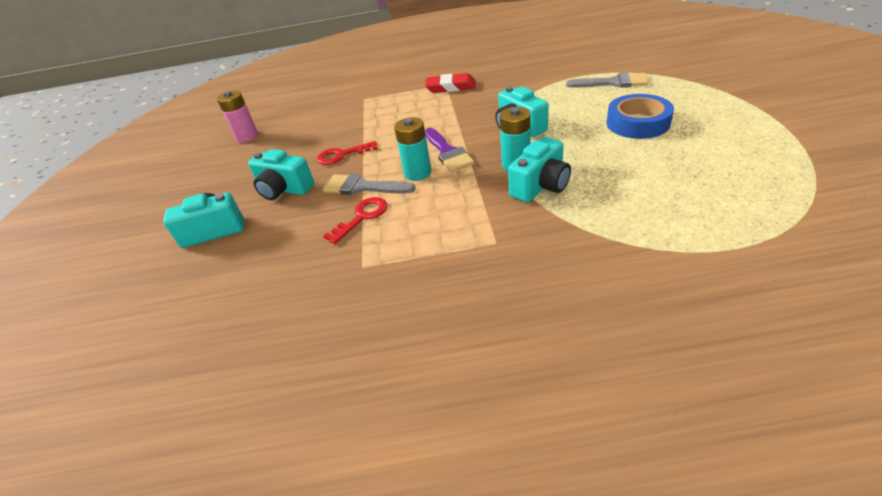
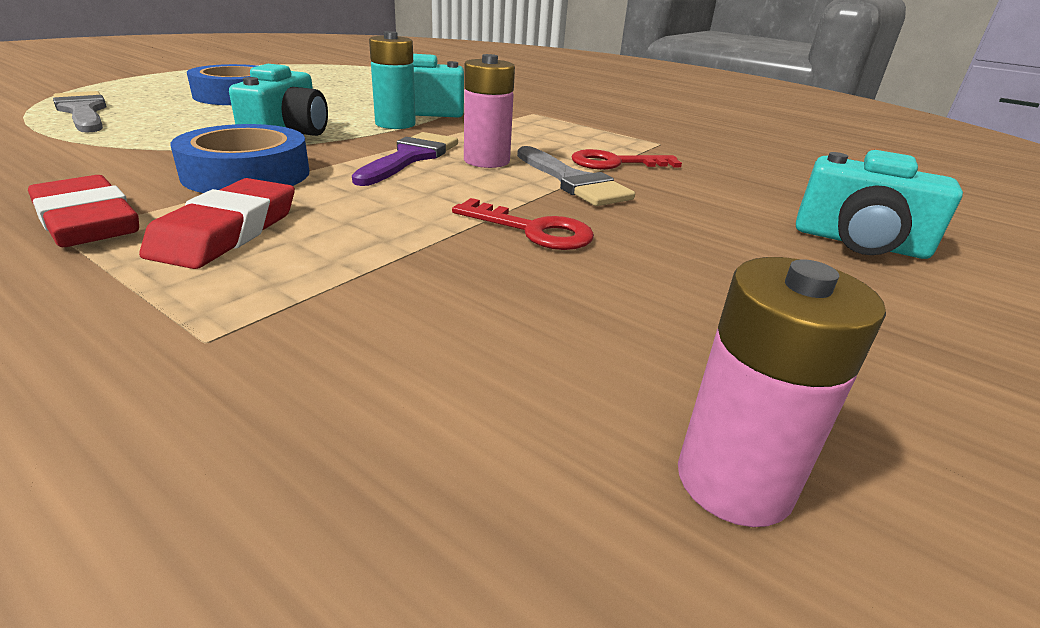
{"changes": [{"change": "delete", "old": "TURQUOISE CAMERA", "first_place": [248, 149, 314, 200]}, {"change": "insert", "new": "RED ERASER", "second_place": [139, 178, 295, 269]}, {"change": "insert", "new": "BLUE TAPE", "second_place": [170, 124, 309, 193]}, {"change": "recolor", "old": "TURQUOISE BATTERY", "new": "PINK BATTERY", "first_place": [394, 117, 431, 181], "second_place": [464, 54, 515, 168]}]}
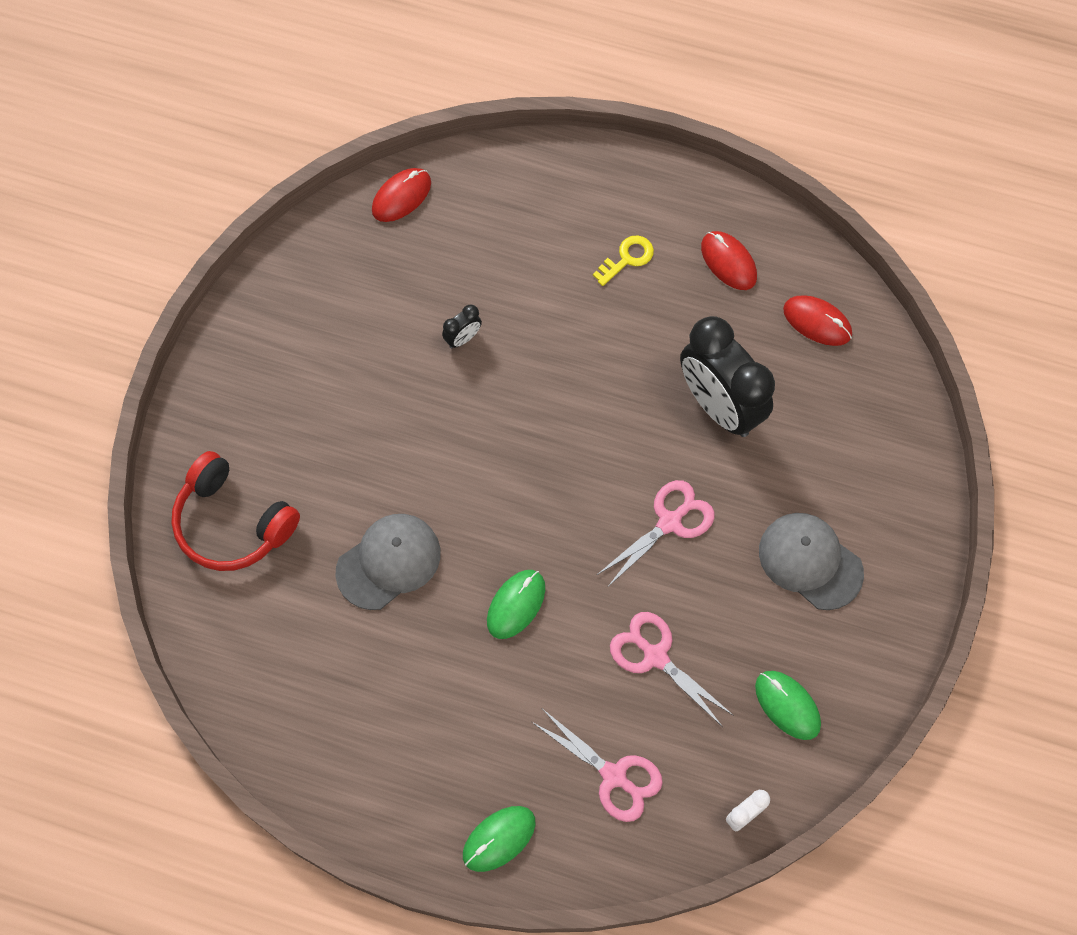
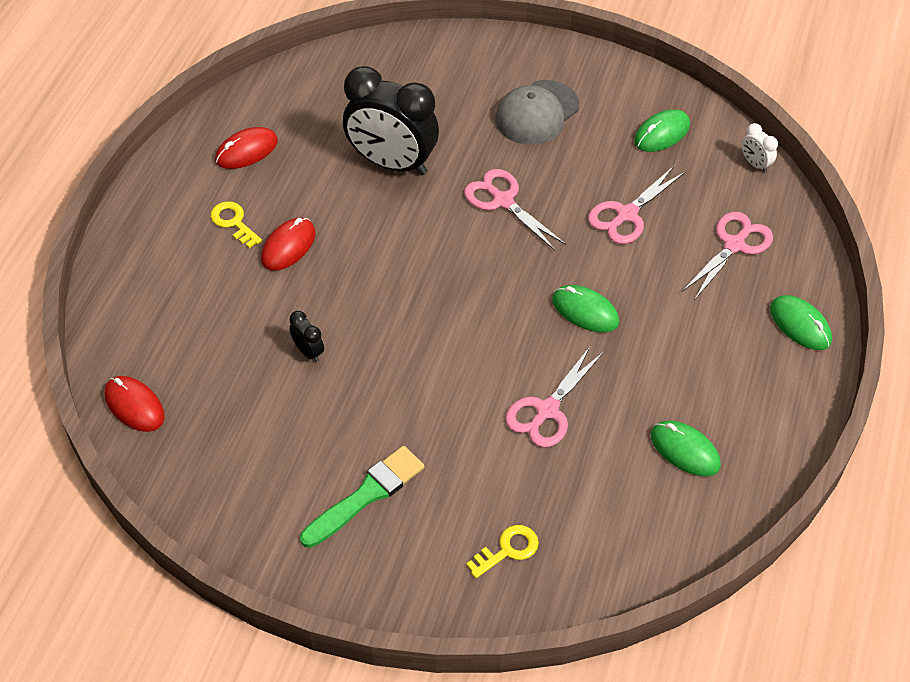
{"changes": [{"change": "insert", "new": "GREEN BRUSH", "second_place": [300, 446, 425, 548]}, {"change": "insert", "new": "GREEN MOUSE", "second_place": [651, 421, 721, 476]}, {"change": "move", "old": "RED MOUSE", "first_place": [783, 295, 852, 346], "second_place": [261, 218, 315, 271]}, {"change": "replace", "old": "RED HEADPHONES", "new": "YELLOW KEY", "first_place": [171, 451, 300, 571], "second_place": [466, 525, 539, 578]}, {"change": "replace", "old": "GREY CAP", "new": "PINK SCISSORS", "first_place": [335, 514, 440, 610], "second_place": [505, 346, 604, 448]}, {"change": "rotate", "old": "BLACK CLOCK", "first_place": [680, 316, 775, 437], "second_place": [343, 66, 439, 175], "degrees": 60}]}
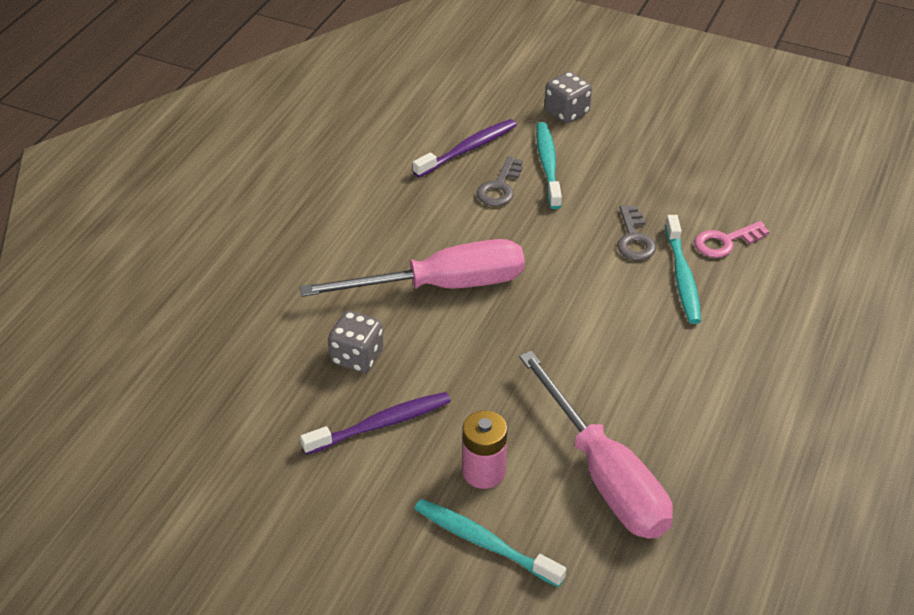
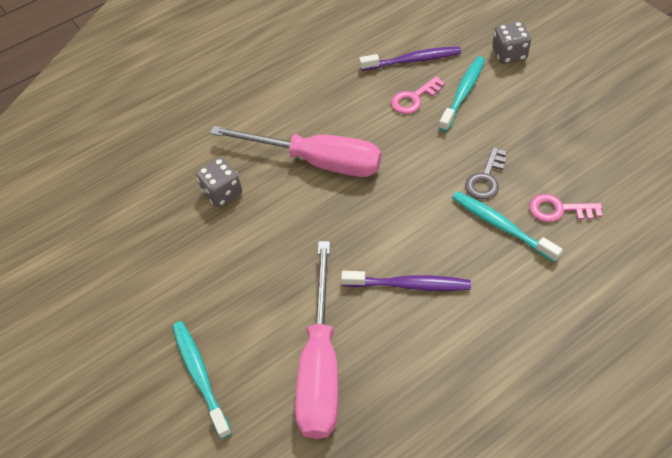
{"changes": [{"change": "delete", "old": "PINK BATTERY", "first_place": [462, 411, 507, 489]}, {"change": "move", "old": "PURPLE TOOTHBRUSH", "first_place": [300, 392, 451, 455], "second_place": [341, 271, 471, 291]}, {"change": "recolor", "old": "GREY KEY", "new": "PINK KEY", "first_place": [476, 156, 523, 206], "second_place": [391, 76, 445, 114]}, {"change": "rotate", "old": "TURQUOISE TOOTHBRUSH", "first_place": [665, 215, 701, 324], "second_place": [452, 191, 563, 262], "degrees": 105}]}
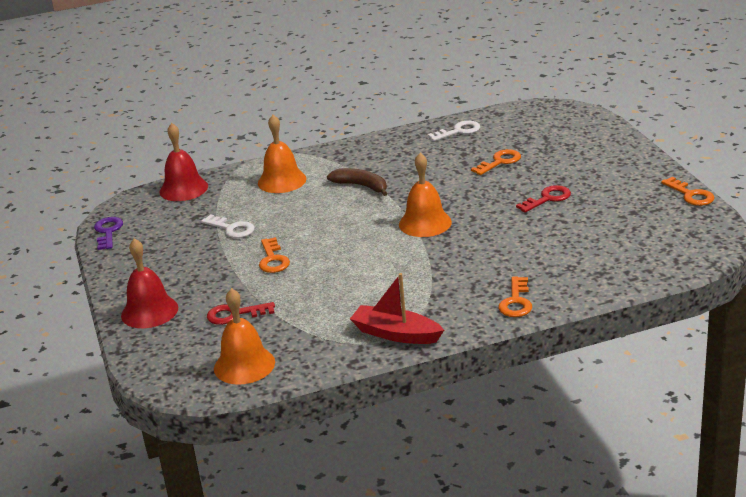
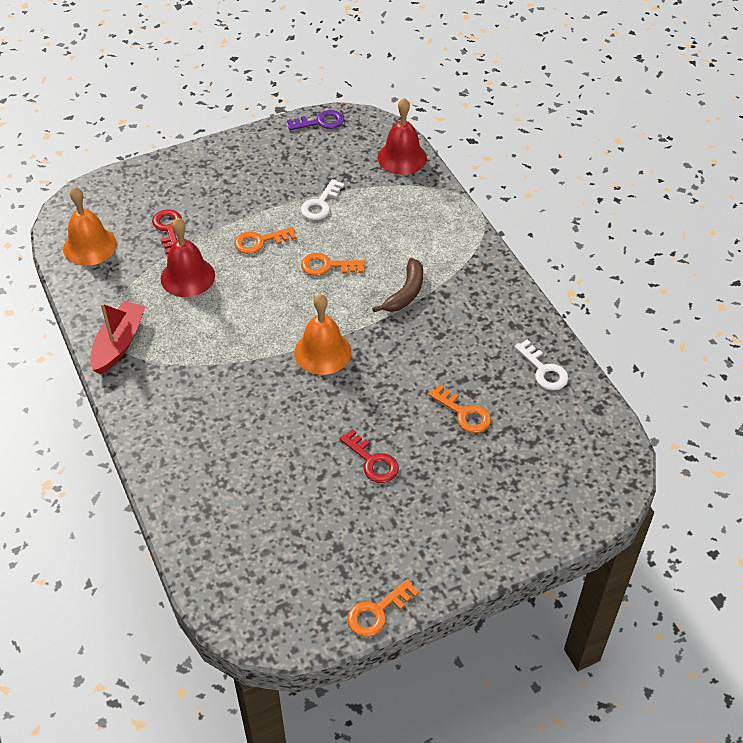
{"changes": [{"change": "delete", "old": "ORANGE BELL", "first_place": [258, 115, 306, 193]}, {"change": "move", "old": "RED BELL", "first_place": [121, 238, 178, 328], "second_place": [161, 218, 215, 297]}, {"change": "move", "old": "ORANGE KEY", "first_place": [499, 276, 532, 317], "second_place": [301, 253, 365, 276]}]}
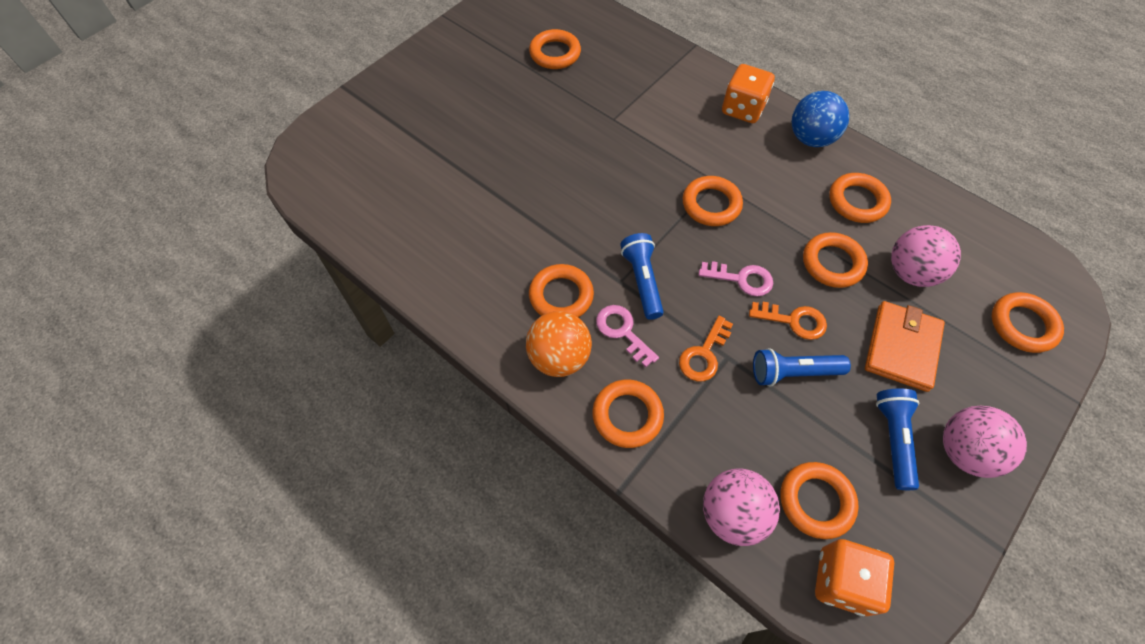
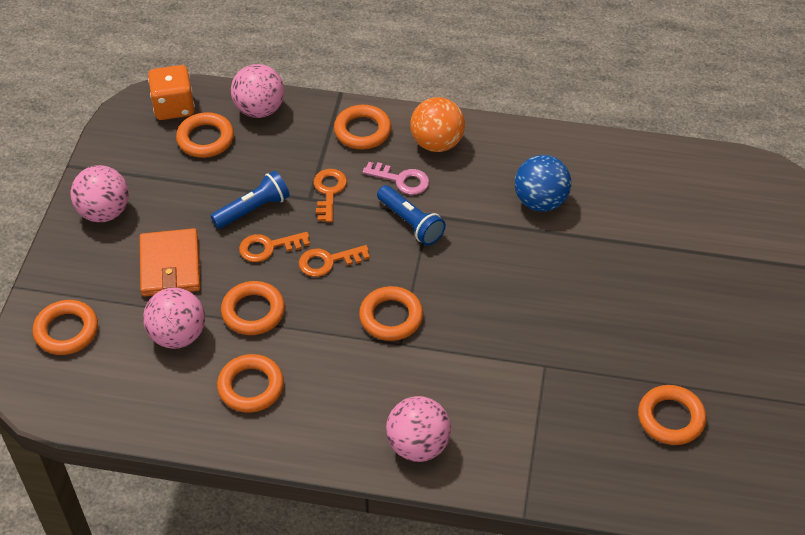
{"changes": [{"change": "delete", "old": "ORANGE RING", "first_place": [529, 264, 594, 318]}, {"change": "delete", "old": "BLUE FLASHLIGHT", "first_place": [876, 388, 919, 490]}, {"change": "move", "old": "BLUE BALL", "first_place": [791, 91, 849, 147], "second_place": [515, 155, 571, 212]}, {"change": "replace", "old": "ORANGE DICE", "new": "PINK BALL", "first_place": [722, 64, 775, 123], "second_place": [386, 396, 451, 462]}, {"change": "recolor", "old": "PINK KEY", "new": "ORANGE KEY", "first_place": [699, 261, 773, 296], "second_place": [299, 245, 370, 277]}]}
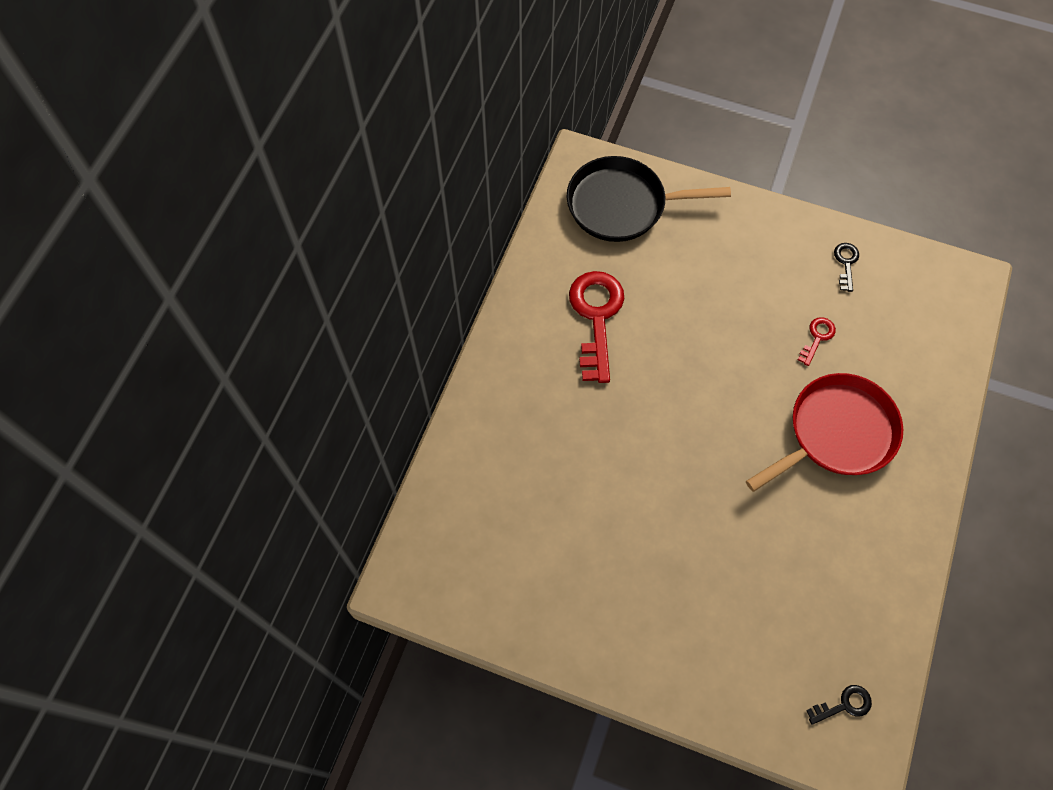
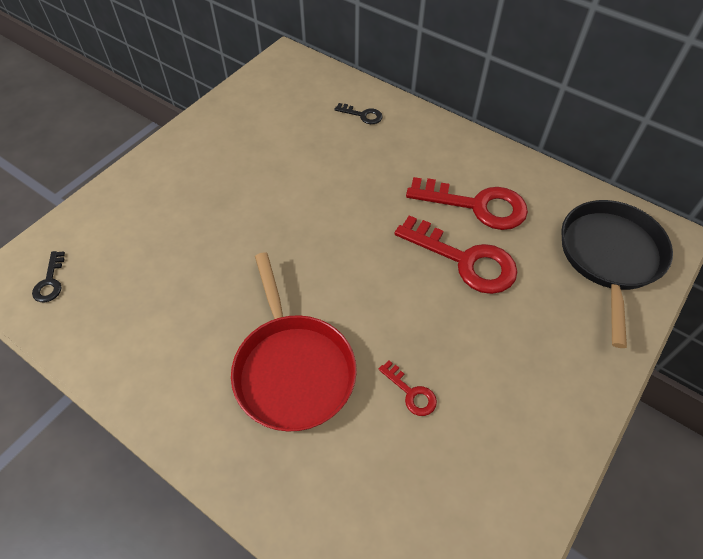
{"changes": [{"change": "insert", "new": "RED KEY", "second_place": [395, 216, 518, 294]}, {"change": "move", "old": "BLACK KEY", "first_place": [834, 243, 859, 292], "second_place": [335, 103, 383, 124]}]}
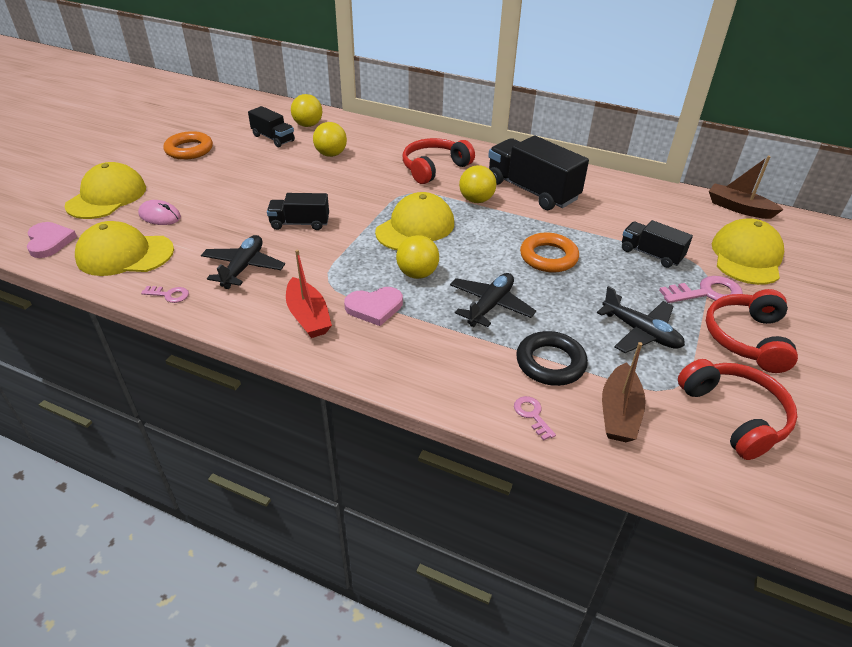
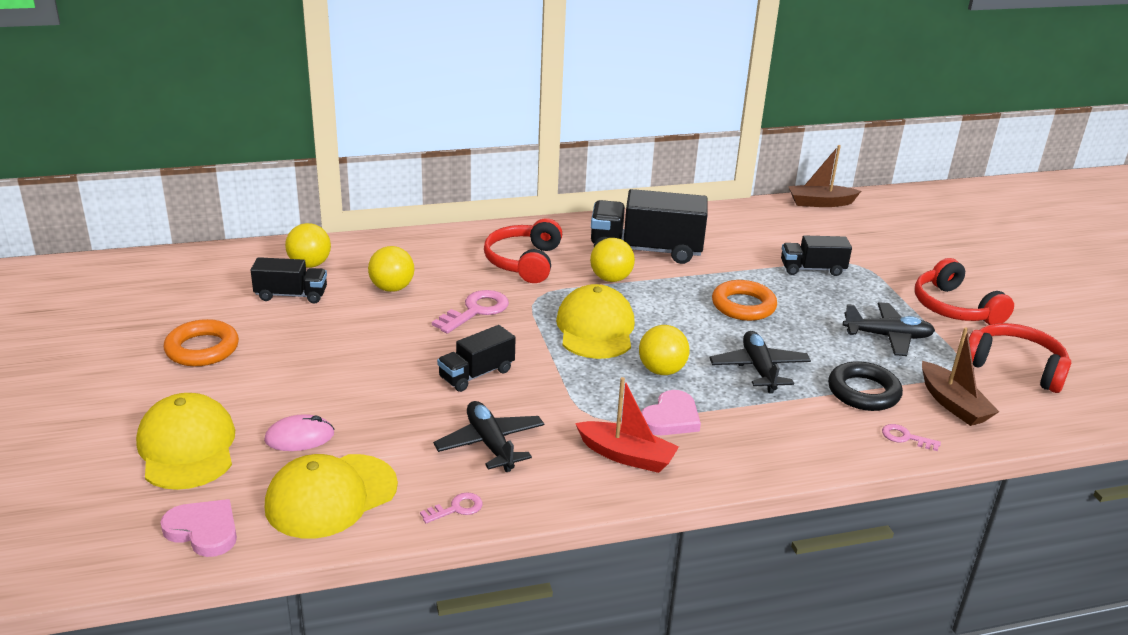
{"changes": [{"change": "delete", "old": "YELLOW CAP", "first_place": [712, 218, 784, 285]}, {"change": "move", "old": "PINK KEY", "first_place": [659, 276, 743, 303], "second_place": [432, 290, 509, 334]}]}
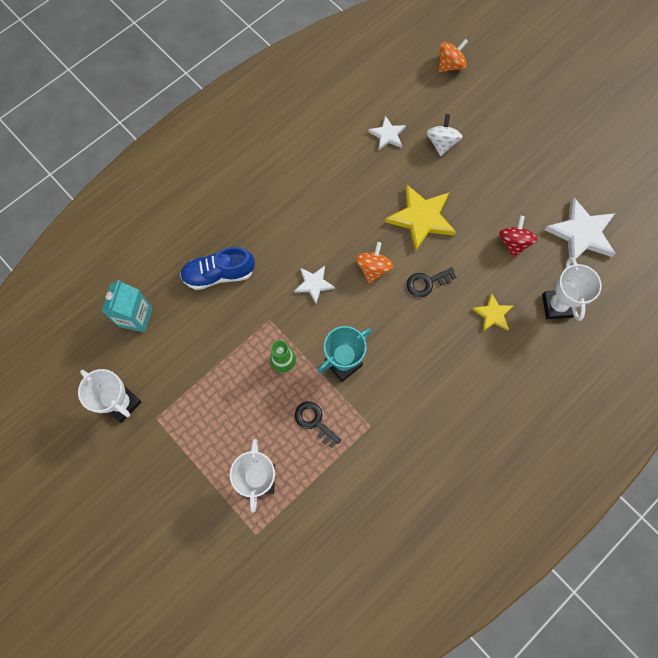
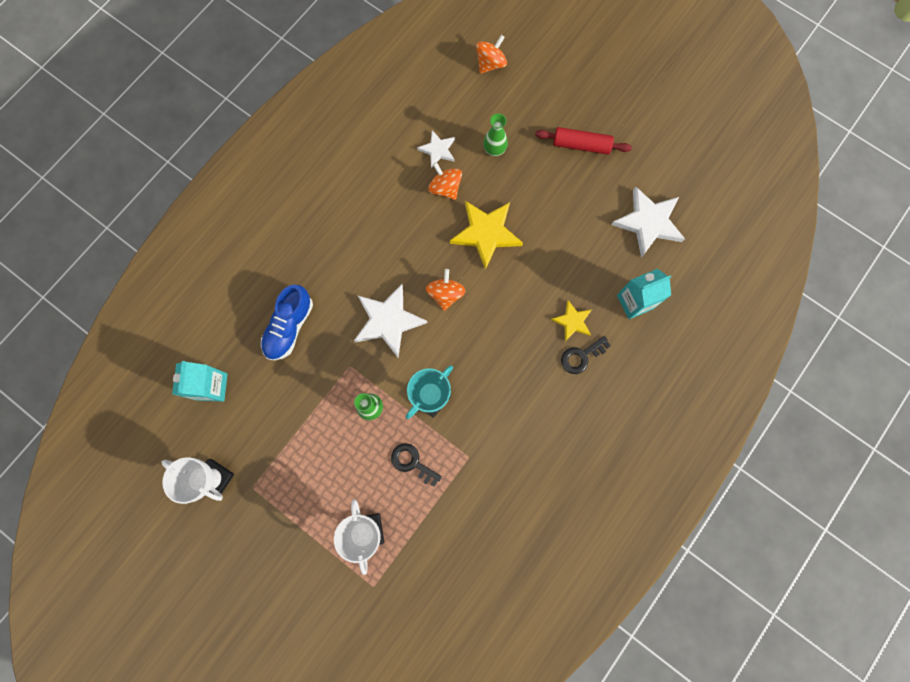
{"changes": [{"change": "delete", "old": "RED SPINNING TOP", "first_place": [499, 216, 538, 258]}, {"change": "insert", "new": "ORANGE SPINNING TOP", "second_place": [428, 162, 462, 200]}, {"change": "insert", "new": "RED ROLLING PIN", "second_place": [535, 127, 632, 155]}, {"change": "move", "old": "BLACK KEY", "first_place": [407, 267, 457, 298], "second_place": [561, 336, 611, 374]}, {"change": "replace", "old": "WHITE SPINNING TOP", "new": "GREEN VASE", "first_place": [426, 114, 463, 156], "second_place": [483, 113, 508, 156]}, {"change": "replace", "old": "WHITE TROPHY", "new": "TURQUOISE CARTON", "first_place": [542, 257, 602, 321], "second_place": [617, 269, 671, 319]}, {"change": "rotate", "old": "BLUE SHOE", "first_place": [180, 247, 255, 290], "second_place": [261, 285, 313, 360], "degrees": -45}, {"change": "resize", "old": "WHITE STAR", "first_place": [294, 266, 335, 303], "second_place": [354, 284, 428, 357], "factor": 1.78}]}
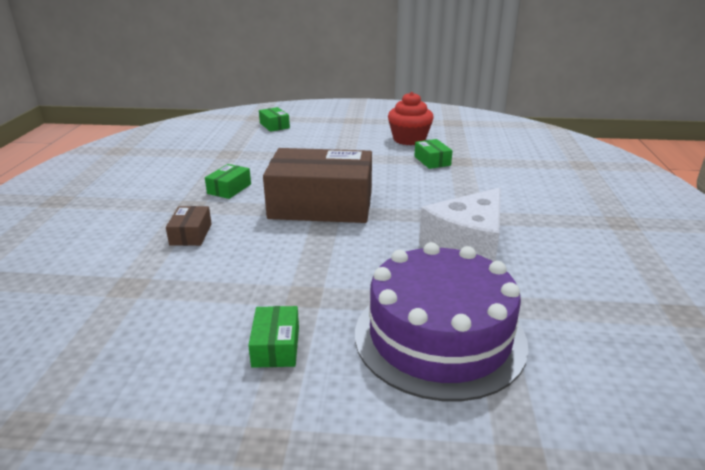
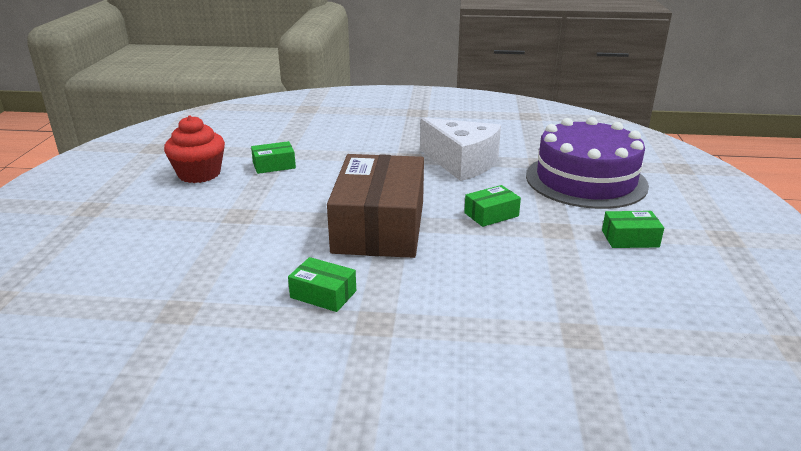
{"changes": [{"change": "delete", "old": "BROWN BOX", "first_place": [166, 206, 212, 246]}, {"change": "move", "old": "GREEN BOX", "first_place": [259, 107, 290, 132], "second_place": [464, 185, 521, 227]}]}
